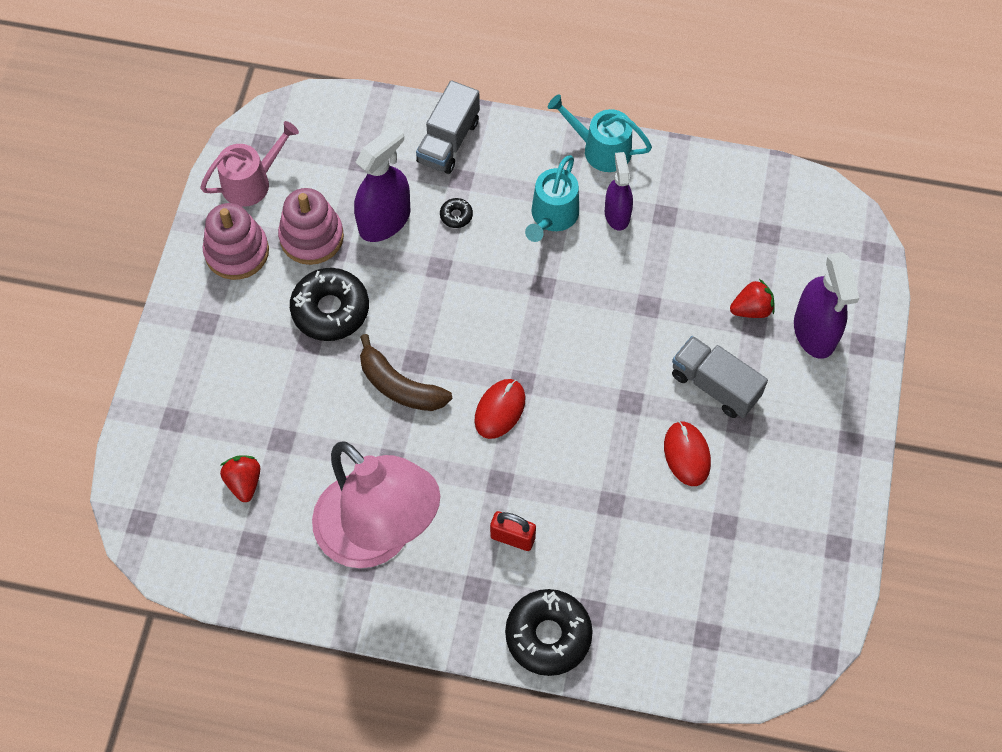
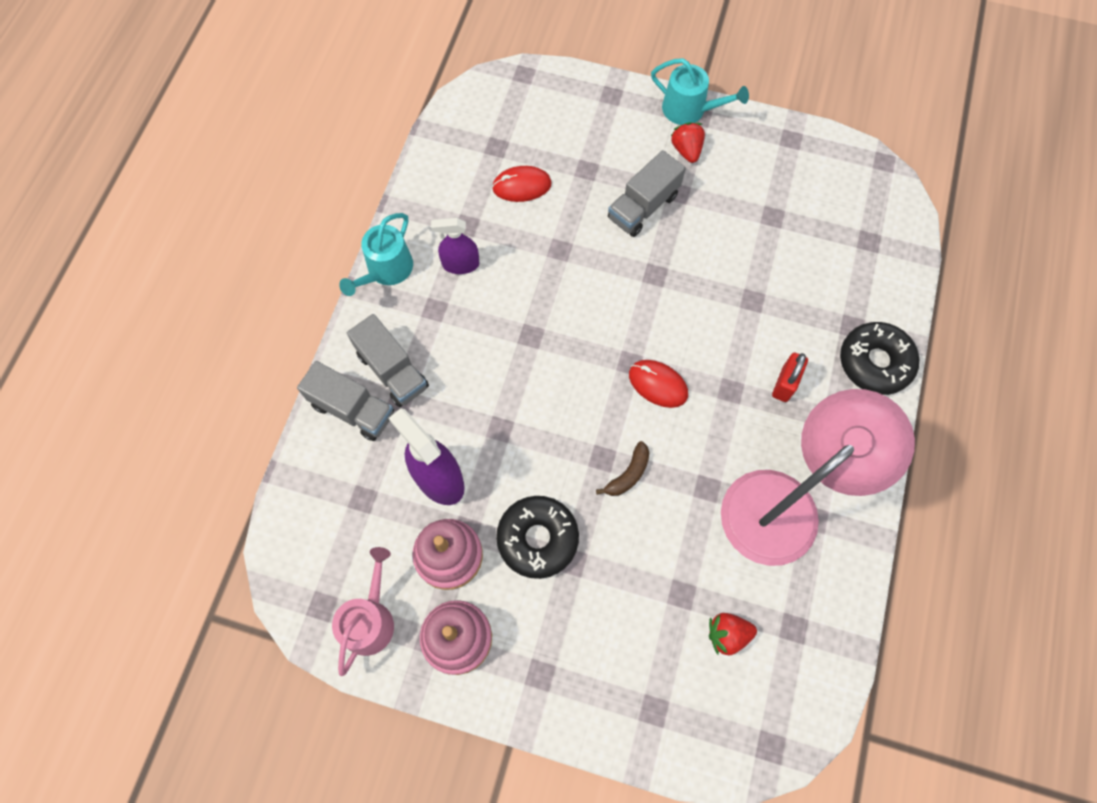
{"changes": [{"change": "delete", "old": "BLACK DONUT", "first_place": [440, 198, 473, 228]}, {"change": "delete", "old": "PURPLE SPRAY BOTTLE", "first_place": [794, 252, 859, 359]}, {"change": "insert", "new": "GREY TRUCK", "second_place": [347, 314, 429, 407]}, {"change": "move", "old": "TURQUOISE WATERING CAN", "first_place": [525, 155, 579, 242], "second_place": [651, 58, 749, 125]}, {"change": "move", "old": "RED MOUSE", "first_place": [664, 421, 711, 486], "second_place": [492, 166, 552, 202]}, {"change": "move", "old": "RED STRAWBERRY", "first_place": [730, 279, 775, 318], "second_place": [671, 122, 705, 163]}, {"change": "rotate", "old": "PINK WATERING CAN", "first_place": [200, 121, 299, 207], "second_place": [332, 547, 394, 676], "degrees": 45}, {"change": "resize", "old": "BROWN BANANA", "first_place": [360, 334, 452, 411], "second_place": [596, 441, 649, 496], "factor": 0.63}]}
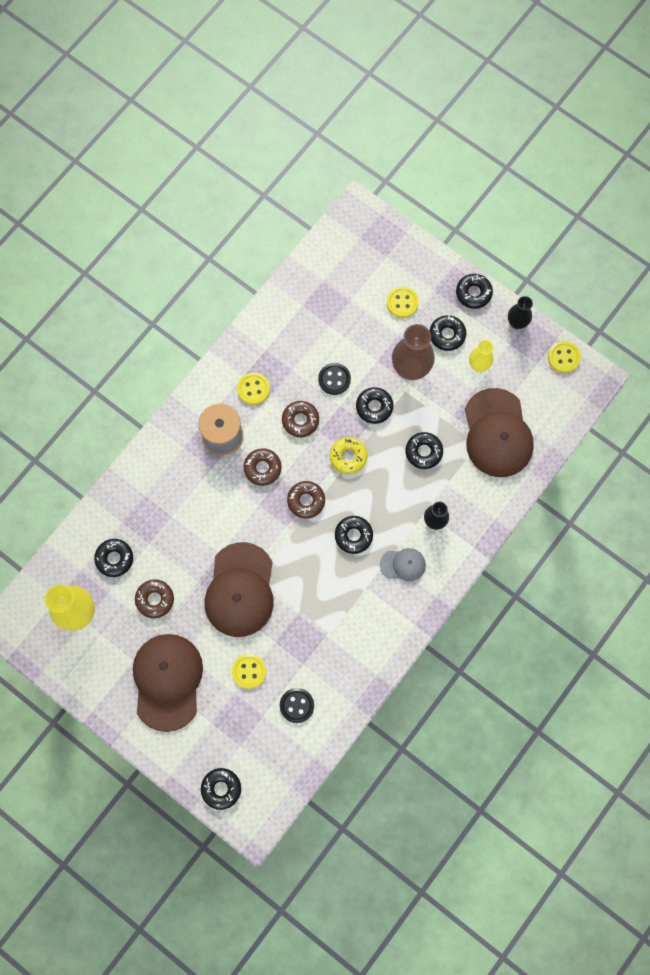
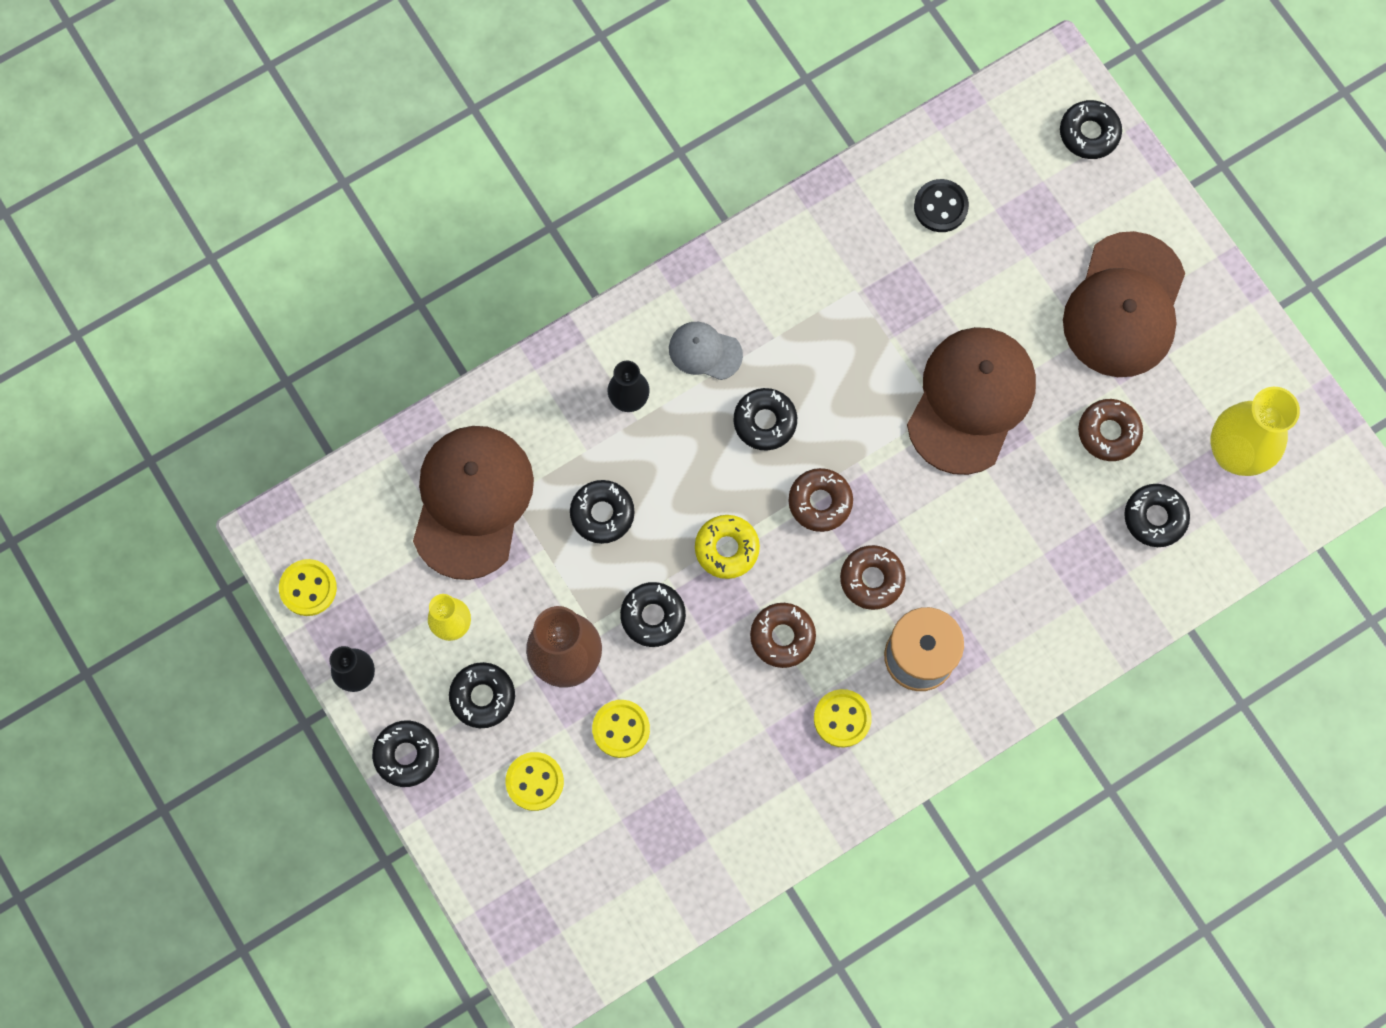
{"changes": [{"change": "delete", "old": "BLACK BUTTON", "first_place": [318, 363, 351, 395]}, {"change": "move", "old": "YELLOW BUTTON", "first_place": [232, 654, 266, 689], "second_place": [592, 700, 650, 758]}]}
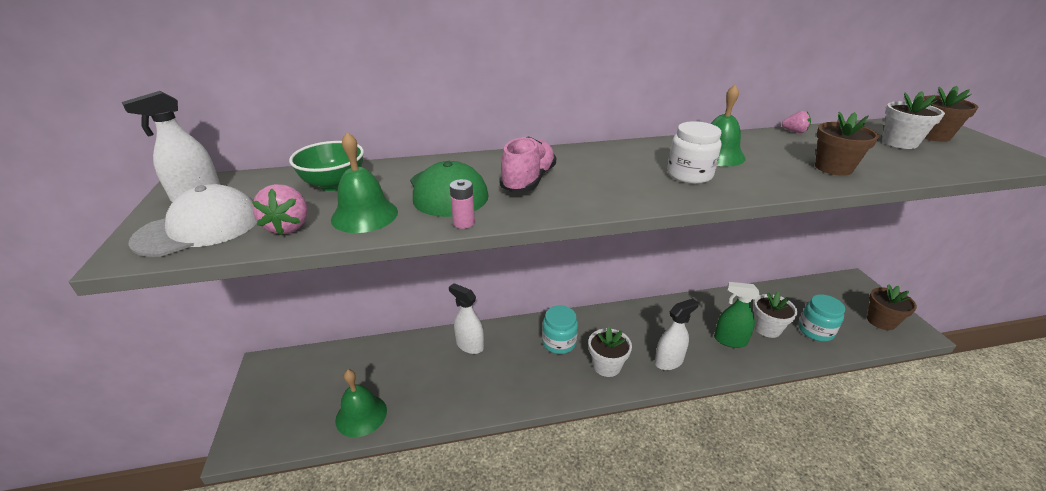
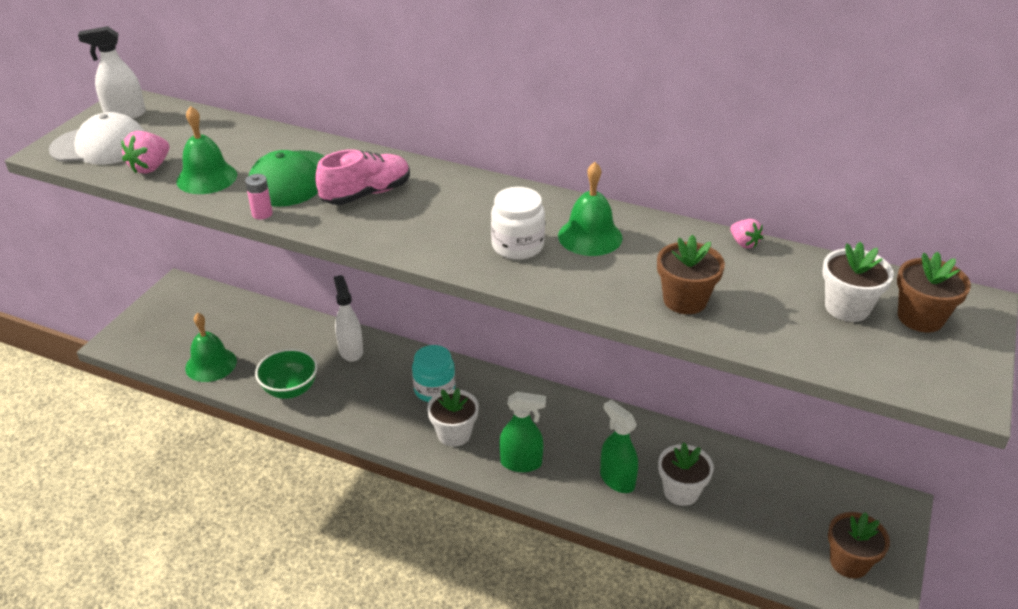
{"changes": [{"change": "delete", "old": "TURQUOISE JAR", "first_place": [798, 294, 845, 342]}, {"change": "move", "old": "GREEN BOWL", "first_place": [289, 141, 364, 191], "second_place": [255, 349, 318, 399]}, {"change": "recolor", "old": "WHITE SPRAY BOTTLE", "new": "GREEN SPRAY BOTTLE", "first_place": [655, 298, 699, 370], "second_place": [499, 392, 546, 472]}]}
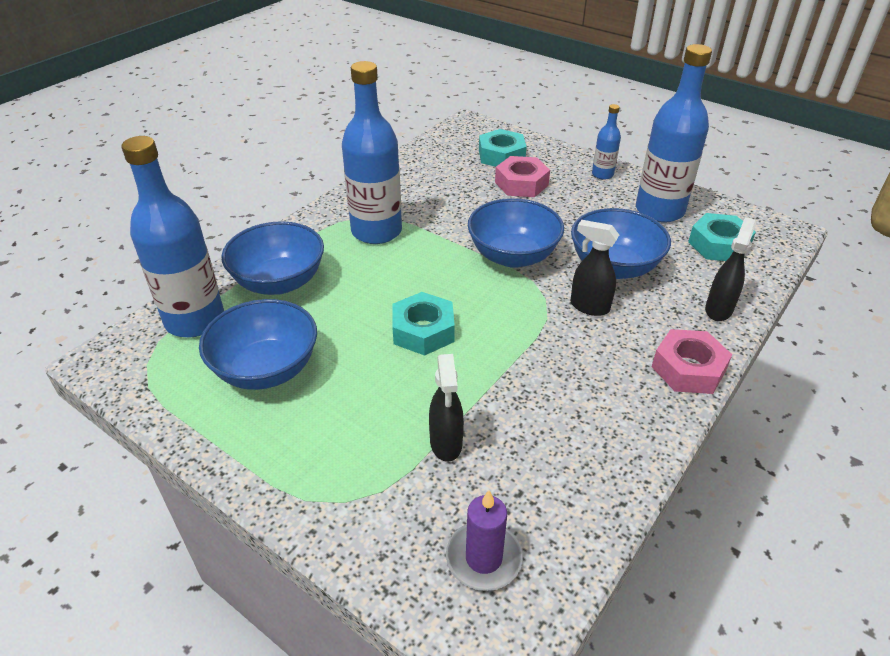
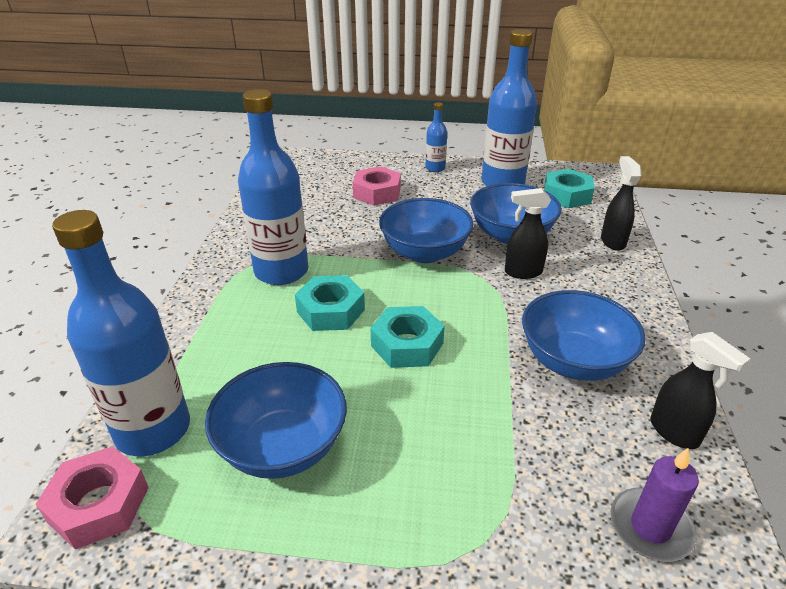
{"changes": [{"change": "move", "old": "BLUE BOWL", "first_place": [221, 221, 324, 295], "second_place": [522, 290, 646, 381]}, {"change": "move", "old": "BLACK SPRAY BOTTLE", "first_place": [429, 354, 464, 462], "second_place": [650, 332, 750, 449]}, {"change": "move", "old": "TURQUOISE NUT", "first_place": [479, 129, 526, 167], "second_place": [295, 275, 365, 331]}, {"change": "move", "old": "PINK NUT", "first_place": [652, 329, 732, 394], "second_place": [36, 447, 149, 549]}]}
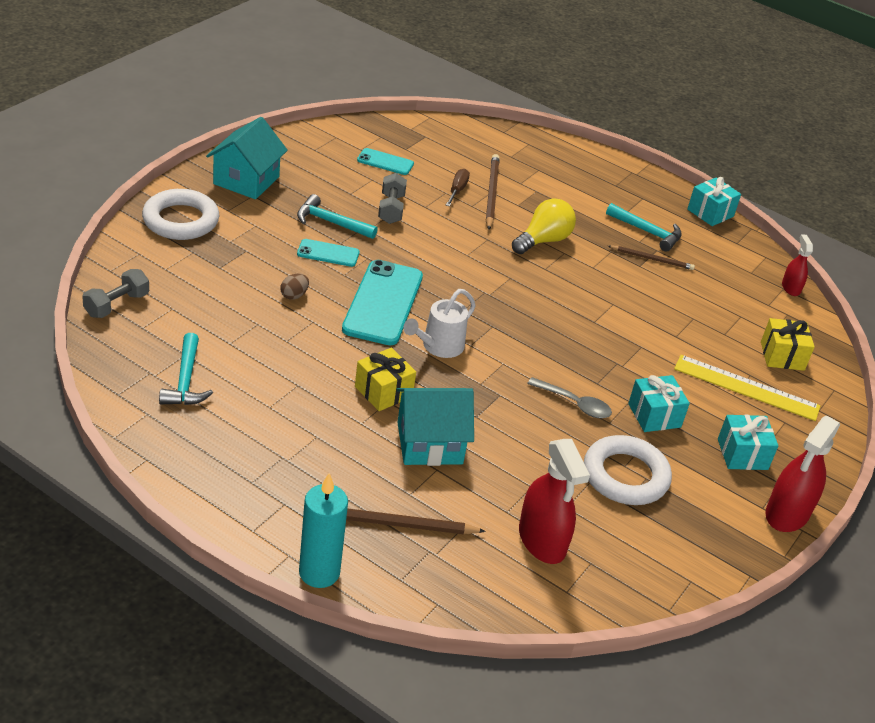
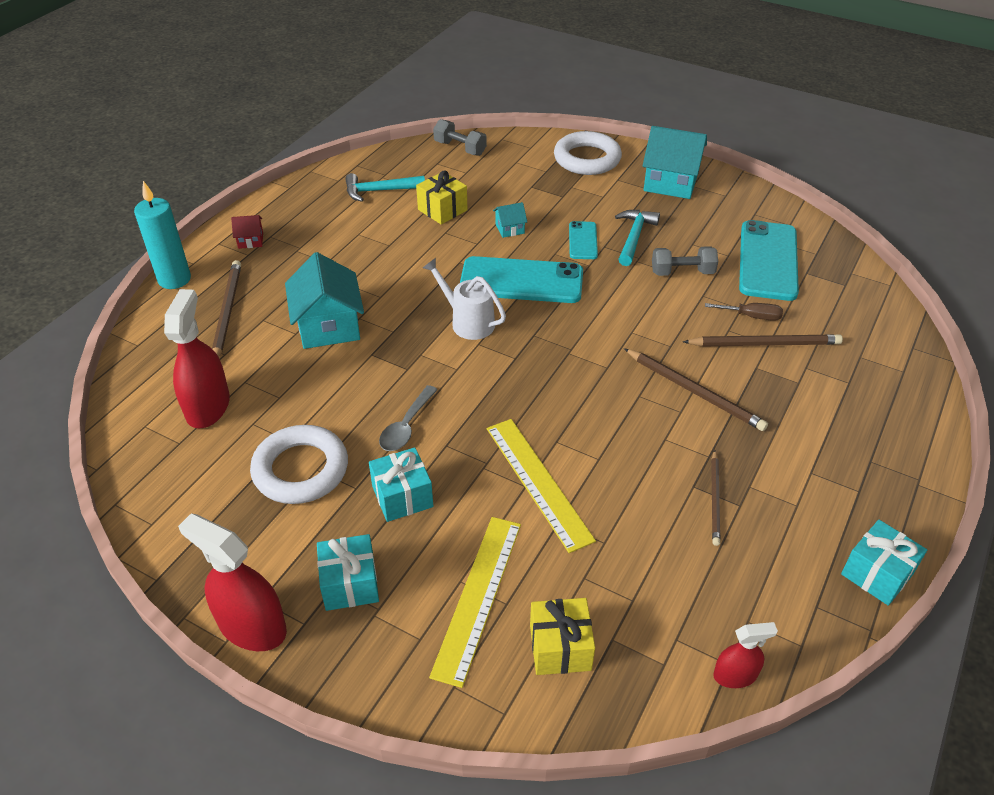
{"changes": [{"change": "delete", "old": "TURQUOISE HAMMER", "first_place": [606, 203, 682, 252]}, {"change": "insert", "new": "RED HOUSE", "second_place": [231, 215, 263, 249]}, {"change": "insert", "new": "YELLOW RULER", "second_place": [487, 419, 596, 553]}, {"change": "move", "old": "YELLOW GIFT", "first_place": [355, 347, 416, 411], "second_place": [416, 171, 468, 225]}, {"change": "replace", "old": "BROWN EGG", "new": "TURQUOISE HOUSE", "first_place": [280, 273, 309, 300], "second_place": [493, 202, 527, 238]}, {"change": "replace", "old": "YELLOW LIGHT BULB", "new": "BROWN PENCIL", "first_place": [512, 198, 576, 254], "second_place": [624, 348, 768, 431]}, {"change": "rotate", "old": "RED SPRAY BOTTLE", "first_place": [519, 439, 590, 564], "second_place": [164, 289, 230, 428], "degrees": 120}, {"change": "resize", "old": "TURQUOISE PHONE", "first_place": [357, 148, 414, 175], "second_place": [739, 220, 799, 301], "factor": 1.96}]}
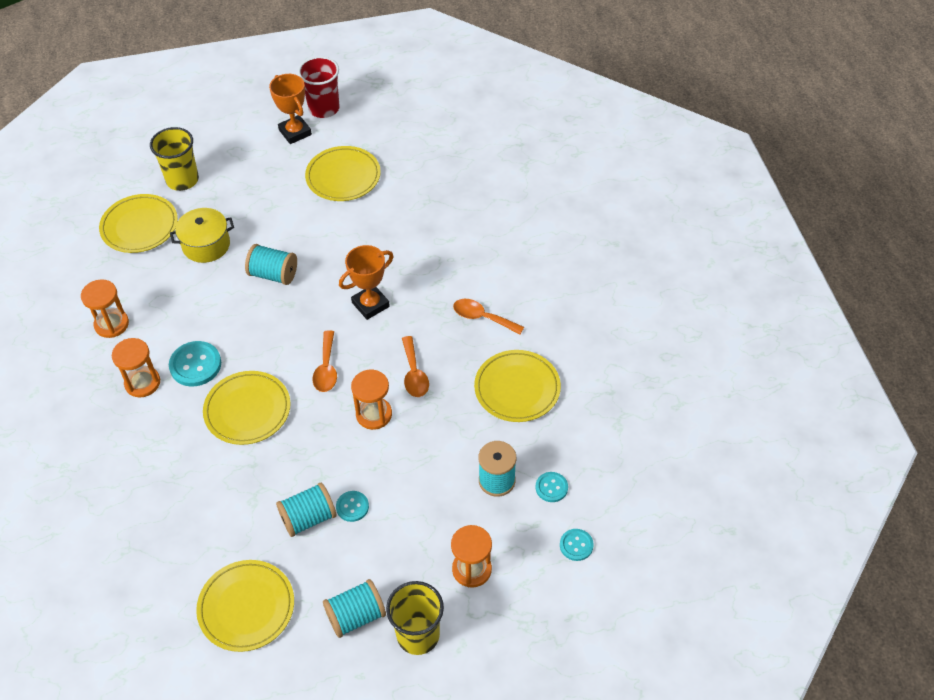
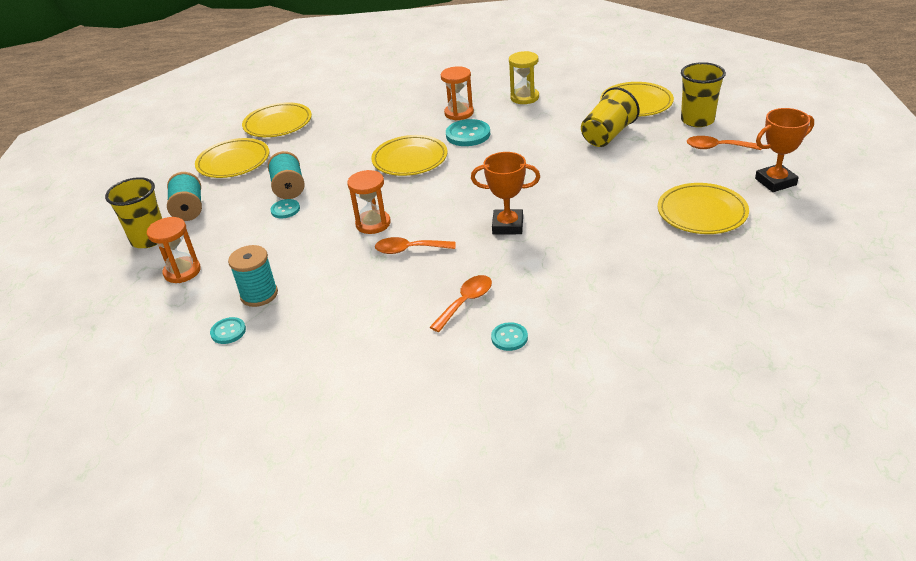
{"changes": [{"change": "delete", "old": "TURQUOISE SPOOL", "first_place": [245, 244, 297, 285]}, {"change": "delete", "old": "RED CUP", "first_place": [298, 56, 340, 118]}, {"change": "move", "old": "ORANGE SPOON", "first_place": [312, 330, 337, 392], "second_place": [687, 136, 762, 150]}, {"change": "move", "old": "YELLOW PLATE", "first_place": [474, 350, 561, 422], "second_place": [242, 102, 312, 137]}, {"change": "move", "old": "TURQUOISE BUTTON", "first_place": [560, 529, 594, 561], "second_place": [491, 322, 528, 351]}, {"change": "replace", "old": "YELLOW POT", "new": "YELLOW CUP", "first_place": [170, 208, 234, 263], "second_place": [581, 87, 639, 147]}, {"change": "recolor", "old": "ORANGE HOURGLASS", "new": "YELLOW HOURGLASS", "first_place": [81, 279, 129, 338], "second_place": [509, 51, 539, 104]}, {"change": "rotate", "old": "ORANGE TROPHY", "first_place": [339, 245, 393, 320], "second_place": [471, 152, 540, 235], "degrees": -60}]}
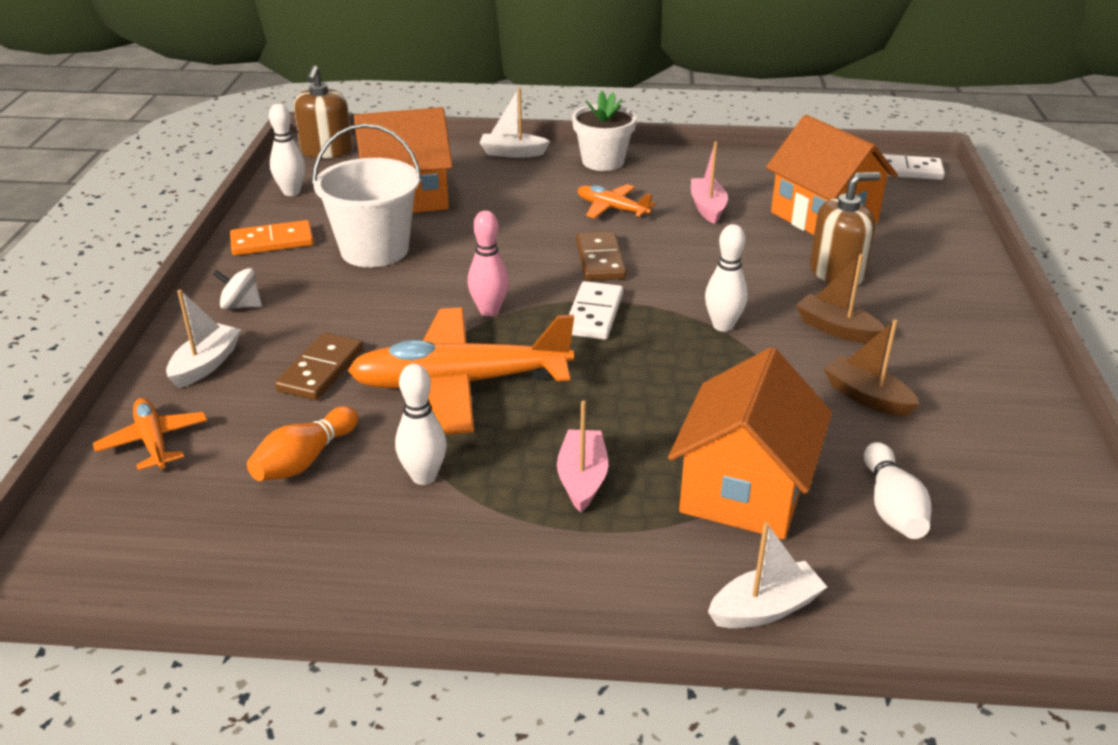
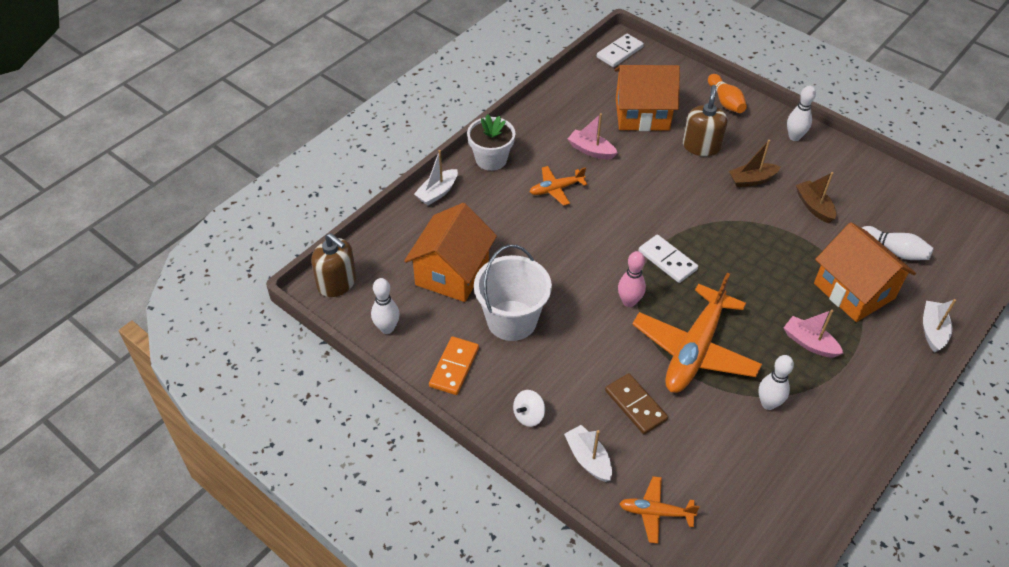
{"changes": [{"change": "delete", "old": "BROWN DOMINO", "first_place": [576, 231, 626, 281]}, {"change": "move", "old": "ORANGE BOWLING PIN", "first_place": [247, 406, 358, 481], "second_place": [708, 74, 747, 113]}, {"change": "move", "old": "WHITE BOWLING PIN", "first_place": [705, 224, 748, 332], "second_place": [787, 86, 816, 141]}, {"change": "rotate", "old": "BROWN BOAT", "first_place": [824, 319, 920, 417], "second_place": [796, 172, 836, 223], "degrees": 75}]}
